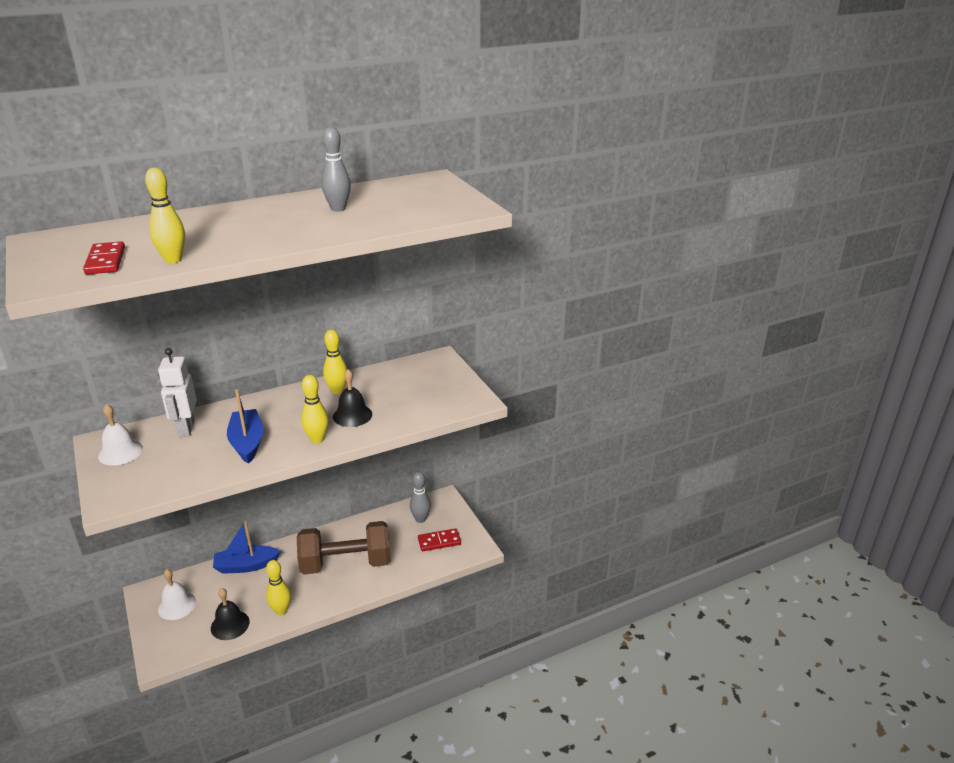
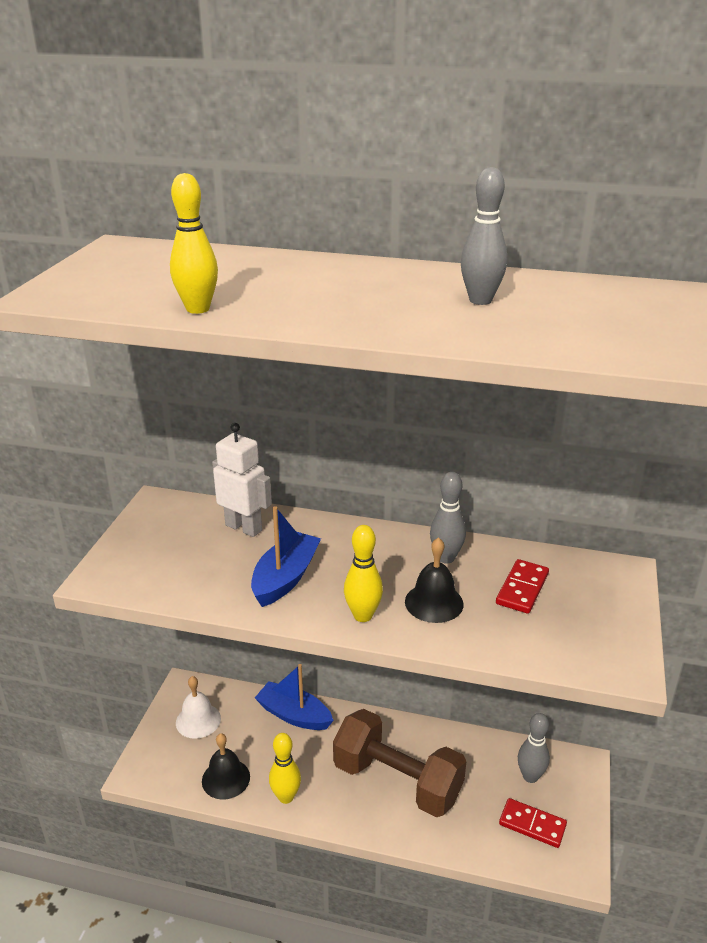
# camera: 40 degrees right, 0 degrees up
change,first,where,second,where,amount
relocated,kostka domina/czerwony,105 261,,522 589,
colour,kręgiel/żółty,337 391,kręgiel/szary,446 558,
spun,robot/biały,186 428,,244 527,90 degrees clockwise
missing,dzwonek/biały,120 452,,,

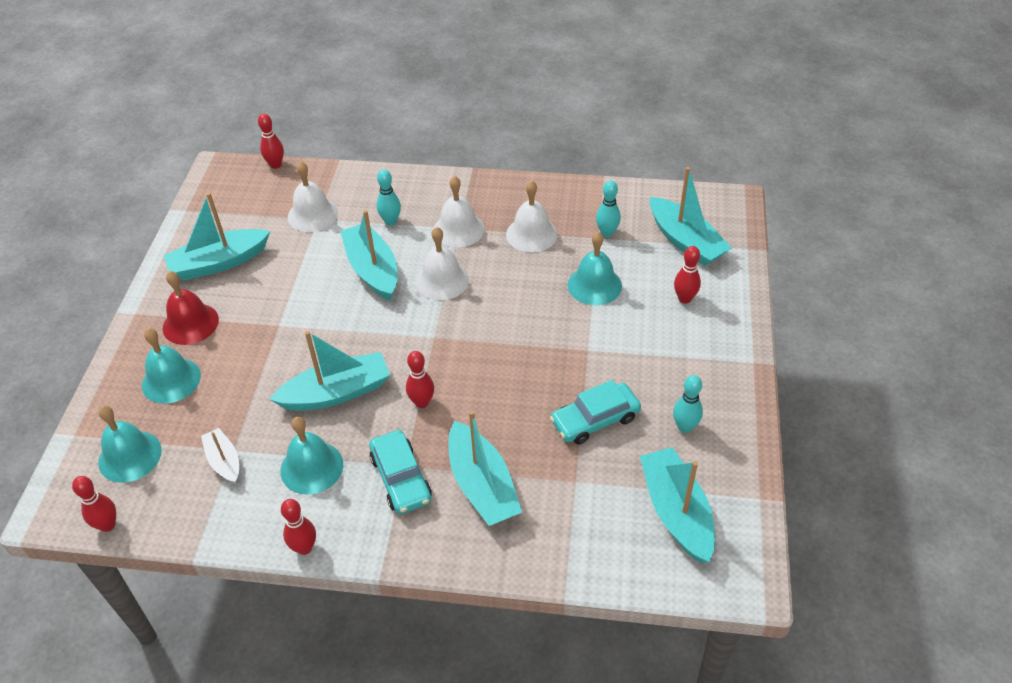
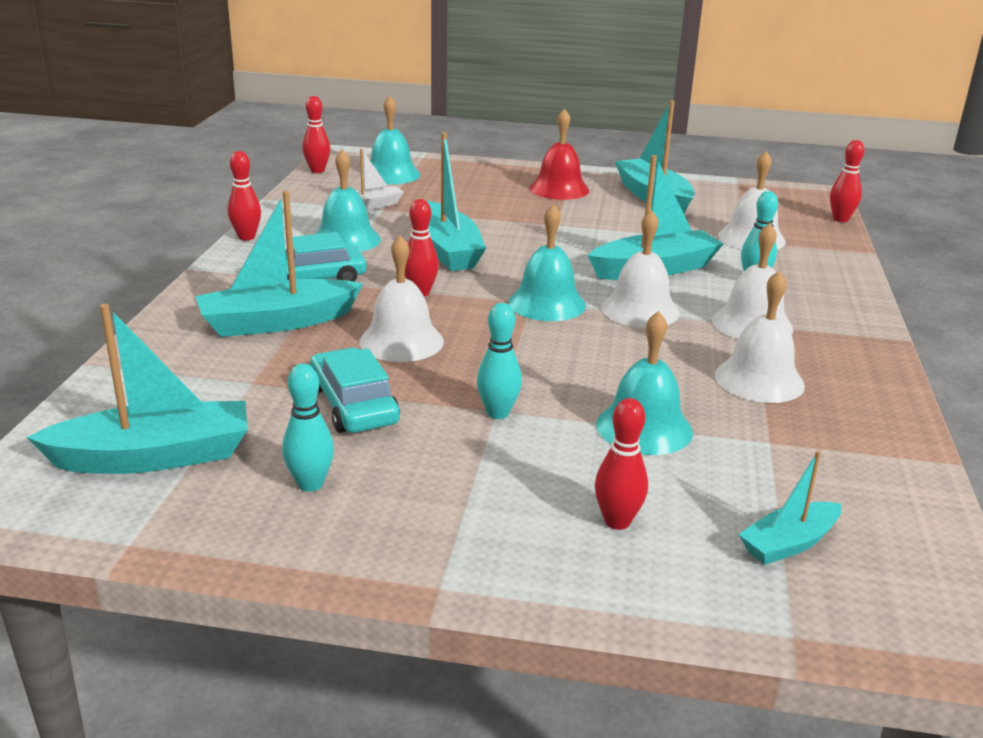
# camera: 90 degrees right, 20 degrees down
change,first,where,second,where,amount
size,łódka/turkusowy,685 241,,789 544,x0.57
relocated,kręgiel/turkusowy,607 233,,498 413,
relocated,dzwonek/turkusowy,171 380,,547 303,
appeared,,,dzwonek/biały,401 341,

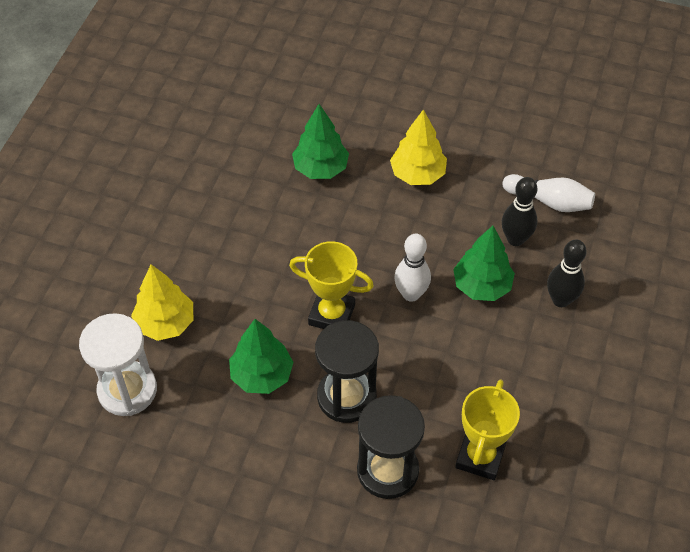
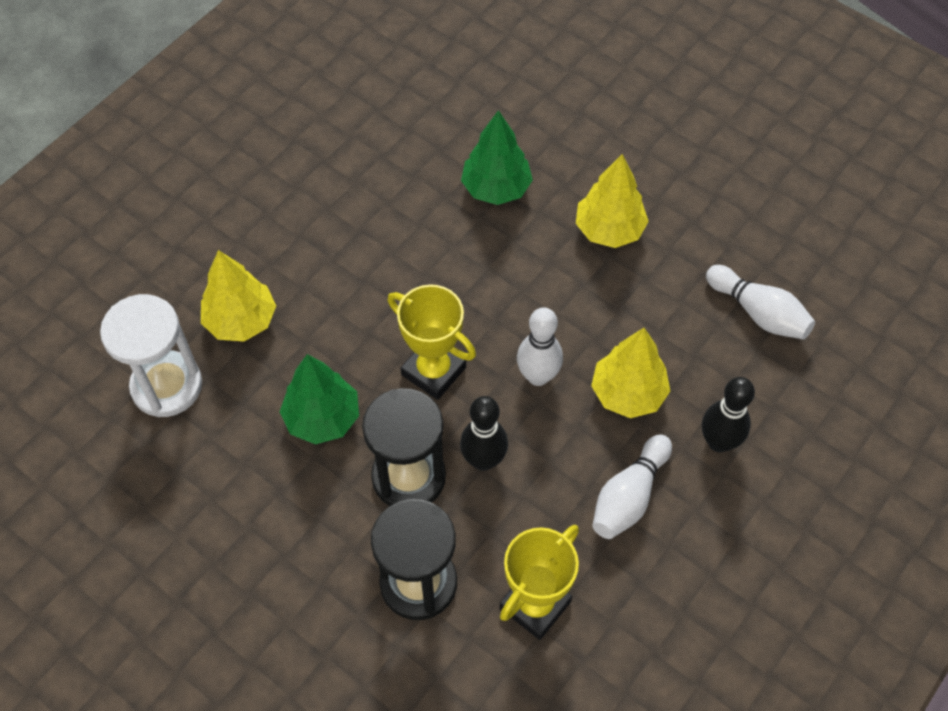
# camera: 20 degrees right, 5 degrees up
change,first,where,second,where,amount
relocated,kręgiel/czarny,515 239,,483 460,
colour,drzewko/zielony,481 286,drzewko/żółty,628 393,
appeared,,,kręgiel/biały,629 496,

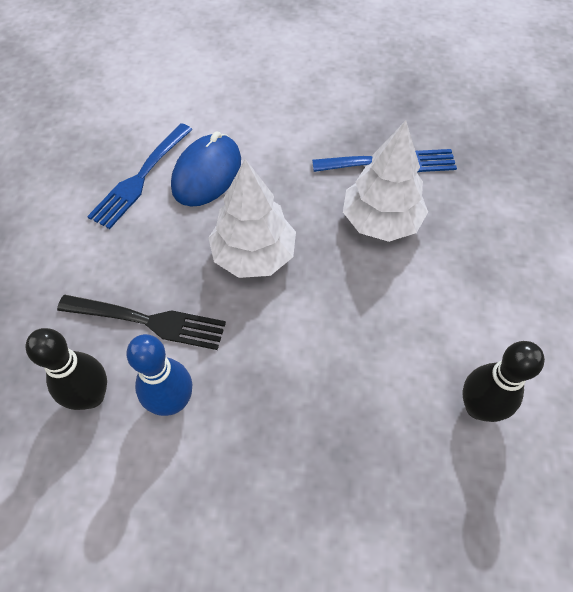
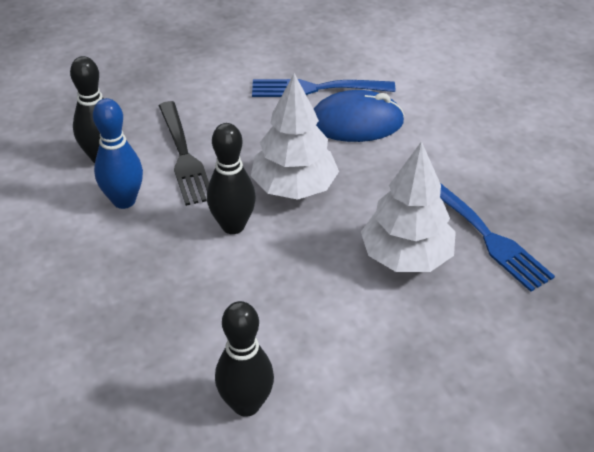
# camera: 60 degrees right, 15 degrees down
change,first,where,second,where,amount
appeared,,,kręgiel/czarny,233 226,

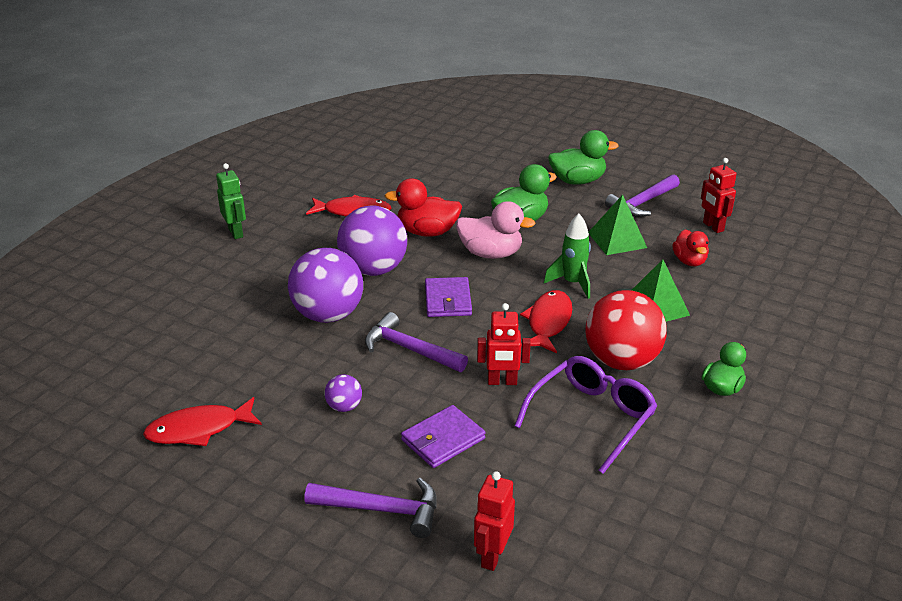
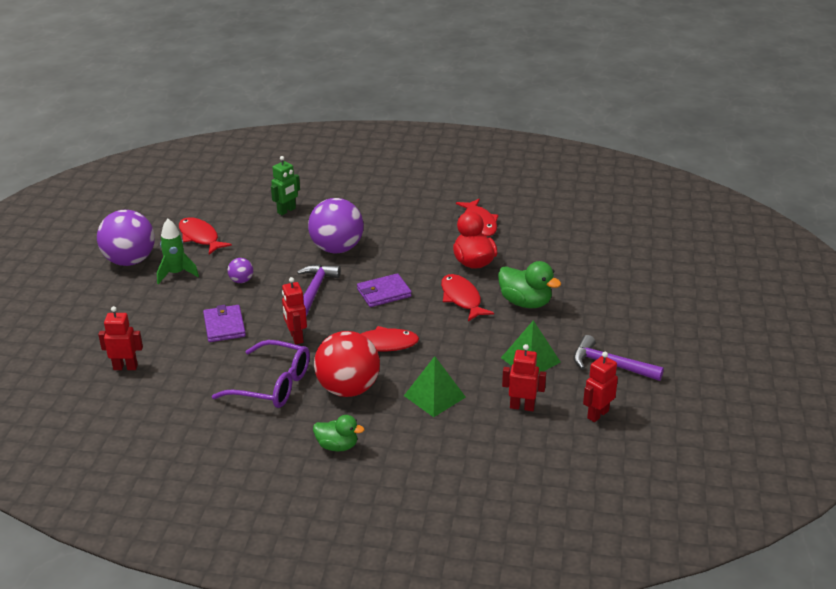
# camera: 70 degrees right, 0 degrees up
change,first,where,second,where,amount
missing,kaczka/zielony,577 181,,,
relocated,robot/zielony,236 233,,286 211,
exchanged,kaczka/różowy,491 254,ryba/czerwony,462 298,
relocated,piłka/fioletowy,373 270,,130 261,
relocated,rakieta/zielony,572 283,,176 274,
exchanged,kaczka/czerwony,689 261,robot/czerwony,522 406,
spun,portfel/fioletowy,443 439,,224 326,45 degrees clockwise
missing,młotek/fioletowy,382 510,,,

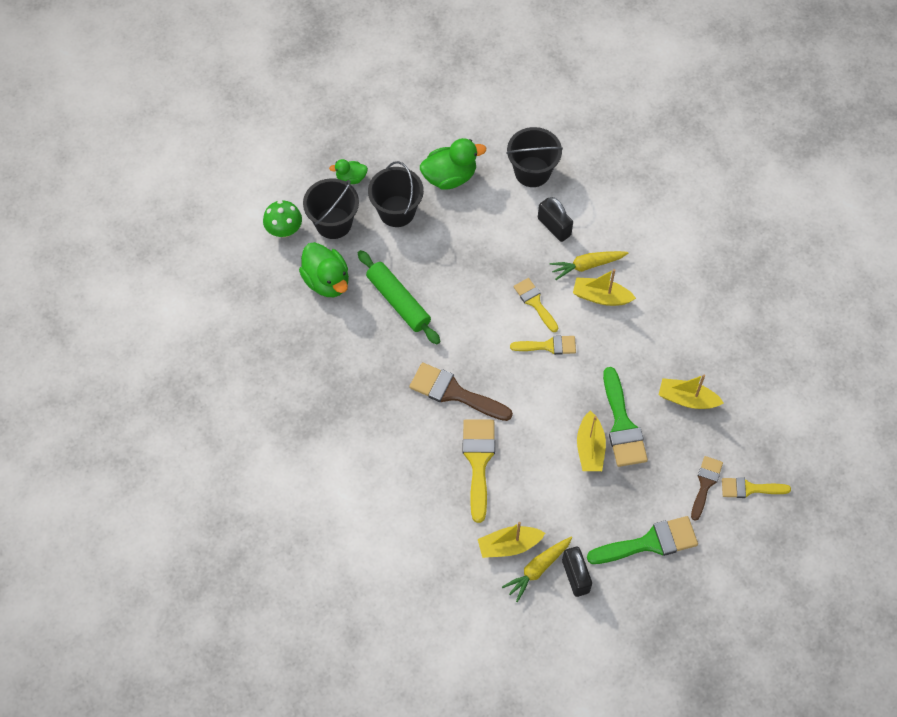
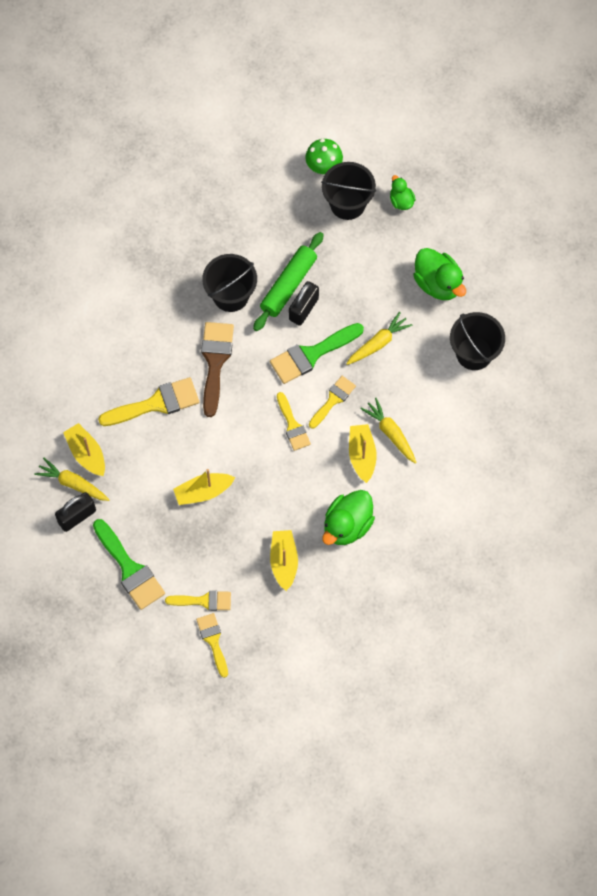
# camera: 70 degrees right, 5 degrees up
change,first,where,second,where,amount
relocated,wiadro/czarny,397 211,,231 295,
relocated,kłódka/czarny,554 227,,303 309,
relocated,kaczka/zielony,327 281,,347 525,
relocated,pędzel/zielony,622 425,,311 354,
colour,pędzel/brązowy,705 484,pędzel/żółty,204 601,
appeared,,,marchewka/żółty,378 343,

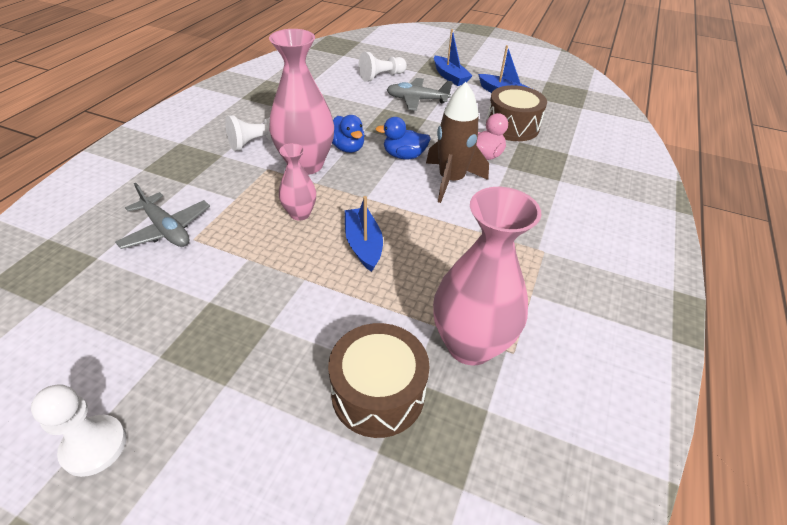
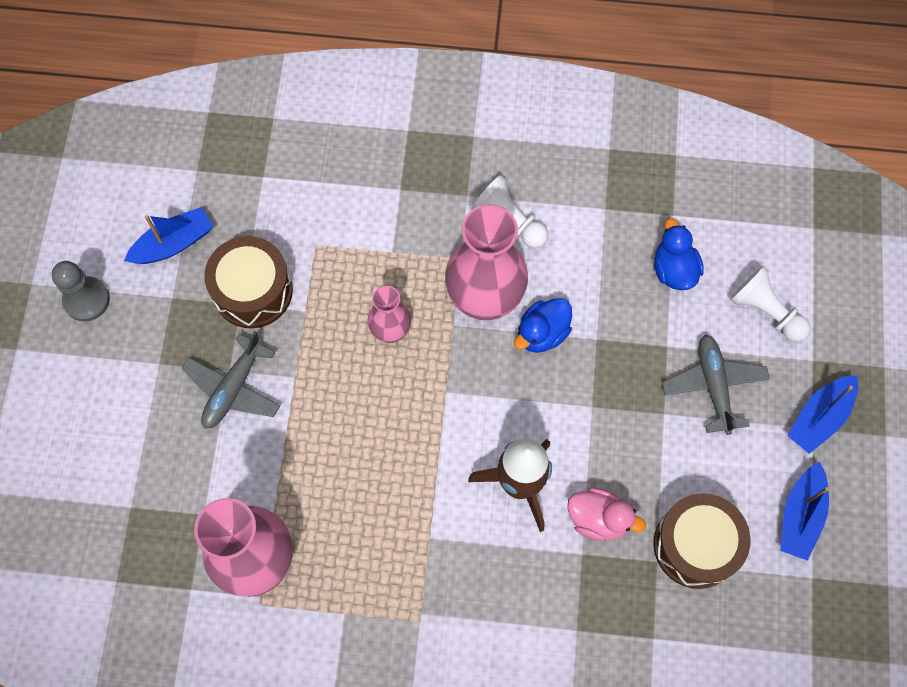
# camera: 75 degrees right, 25 degrees up
change,first,where,second,where,amount
relocated,kaczka/niebieski,404 156,,674 270,
relocated,samolot/szary,166 229,,233 388,
relocated,łódka/niebieski,363 245,,173 244,
relocated,bęben/brązowy,378 393,,253 291,
colour,pionek/biały,94 446,pionek/szary,86 300,

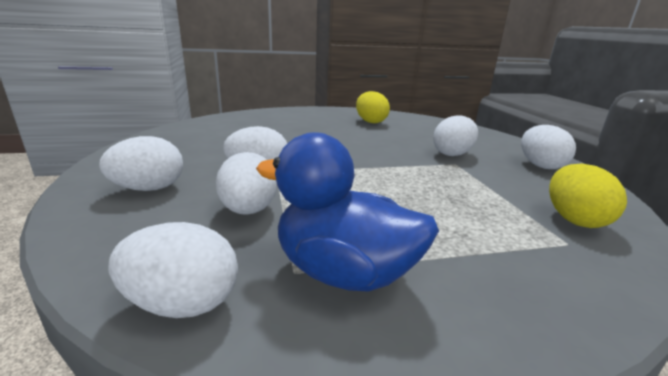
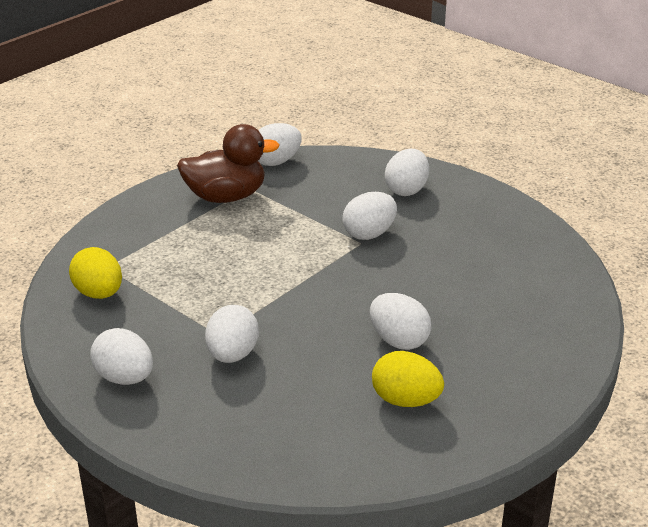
# camera: 145 degrees right, 10 degrees up
change,first,where,second,where,amount
colour,kaczka/niebieski,343 272,kaczka/brązowy,226 197,
relocated,jajko/biały,249 210,,398 340,

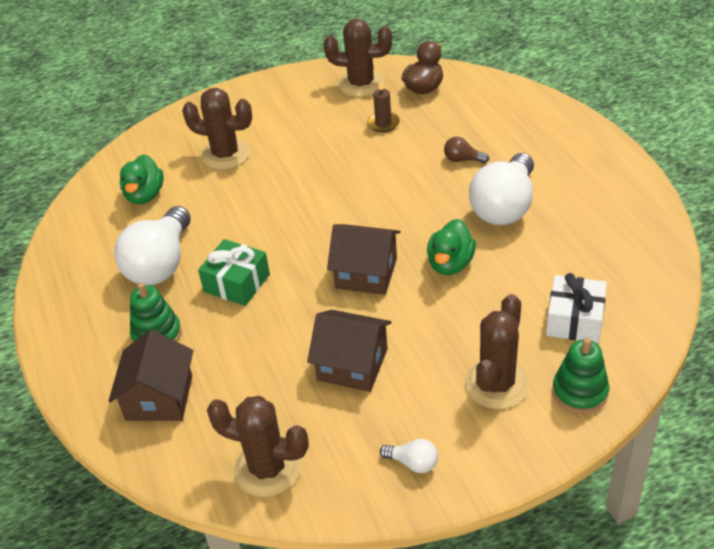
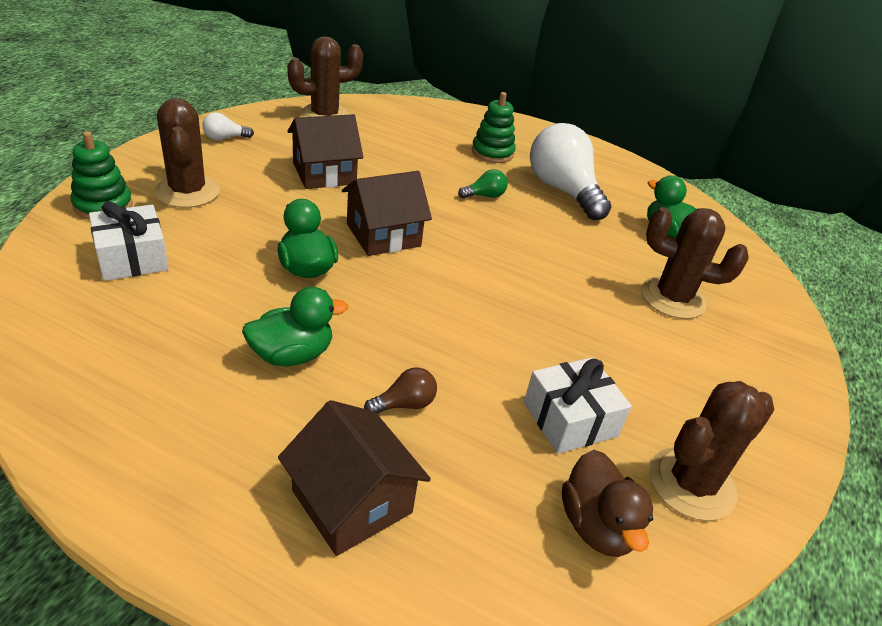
# camera: 130 degrees right, 5 degrees down
change,first,where,second,where,amount
exchanged,świeca/brązowy,383 123,prezent/biały,570 419,
spun,kaktus/brązowy,225 154,,672 298,45 degrees clockwise
exchanged,żarówka/biały,504 207,kaczka/zielony,292 355,
exchanged,prezent/zielony,237 283,żarówka/zielony,484 196,
relocated,domek/brązowy,159 398,,352 501,

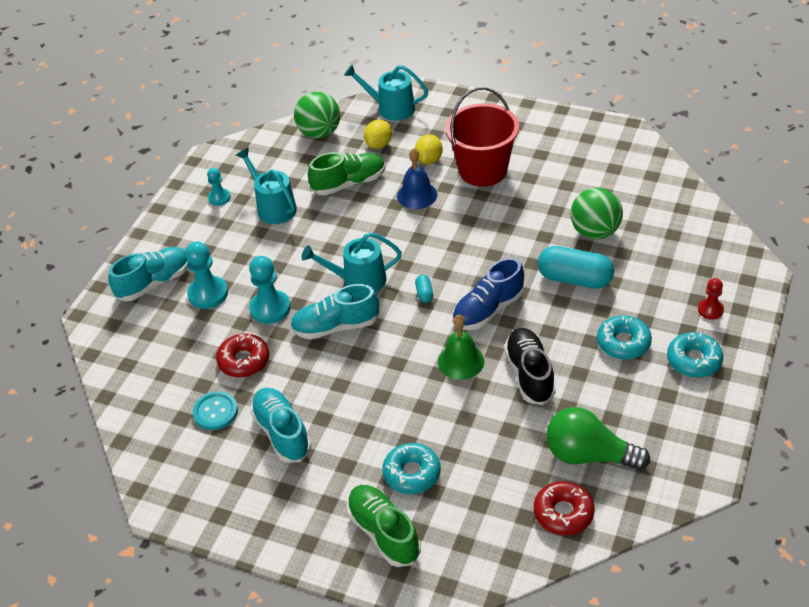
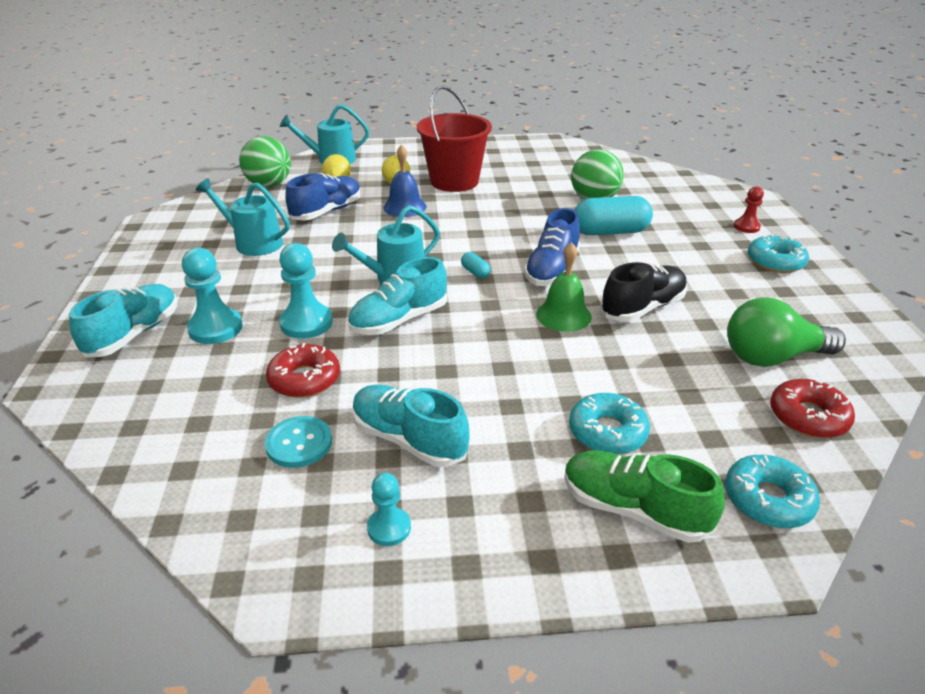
# camera: 30 degrees left, 10 degrees down
change,first,where,second,where,amount
colour,but/zielony,349 183,but/niebieski,327 211,
relocated,pionek/turkusowy,219 198,,389 528,
relocated,donut/turkusowy,623 343,,767 500,
spun,but/czarny,529 374,,643 308,90 degrees clockwise

